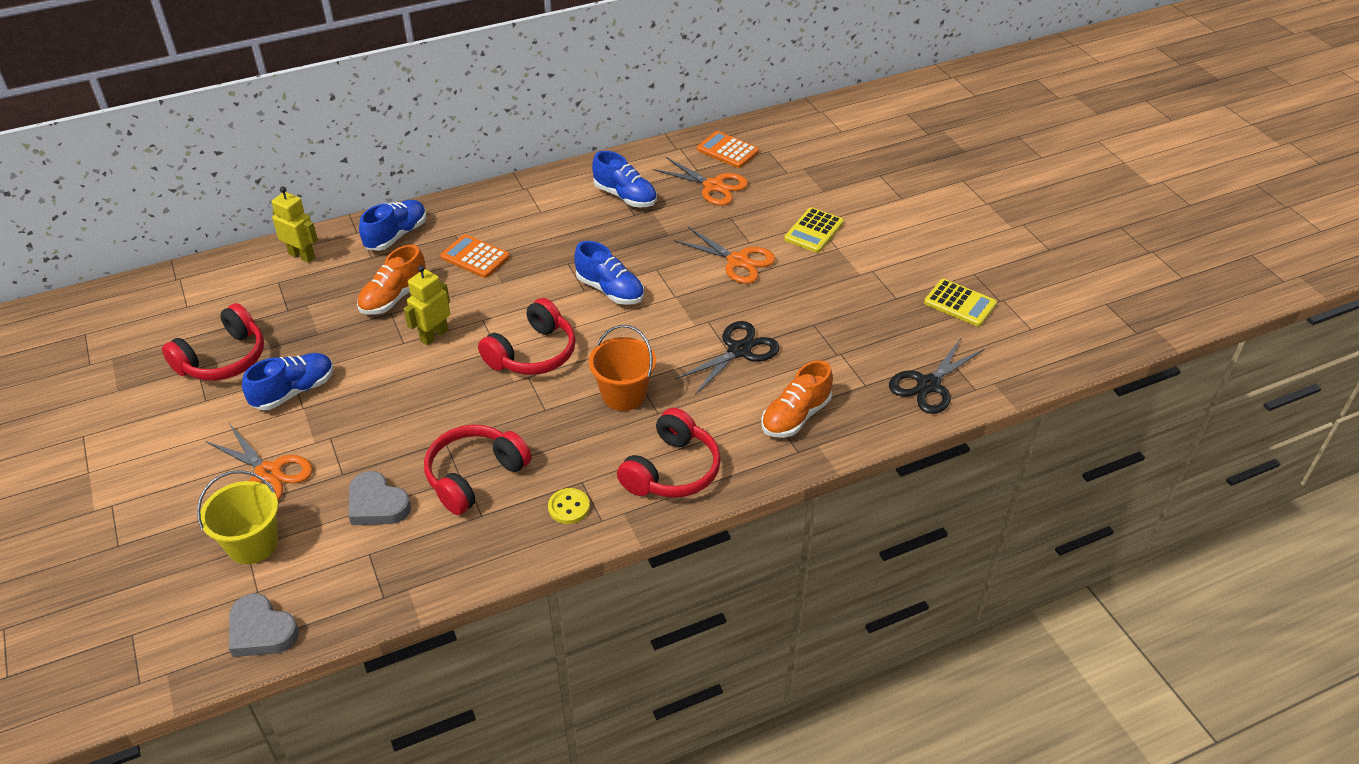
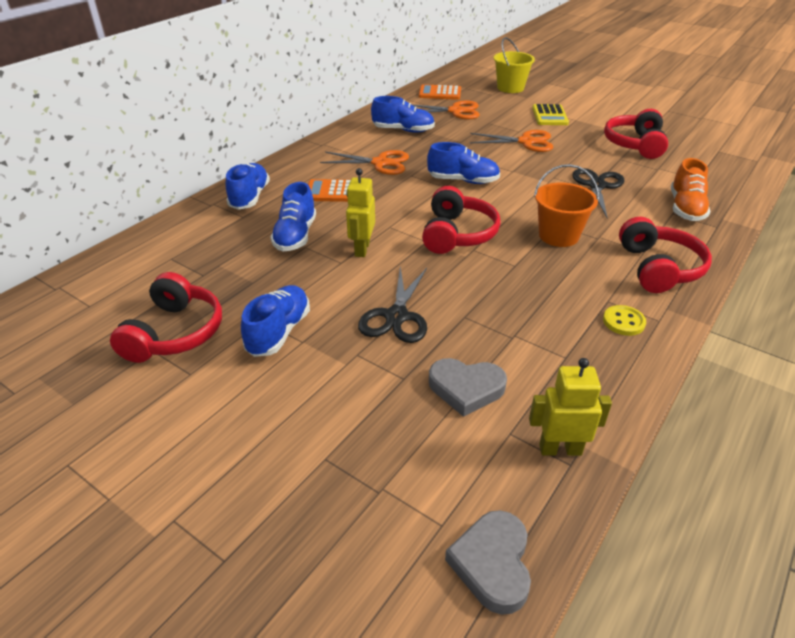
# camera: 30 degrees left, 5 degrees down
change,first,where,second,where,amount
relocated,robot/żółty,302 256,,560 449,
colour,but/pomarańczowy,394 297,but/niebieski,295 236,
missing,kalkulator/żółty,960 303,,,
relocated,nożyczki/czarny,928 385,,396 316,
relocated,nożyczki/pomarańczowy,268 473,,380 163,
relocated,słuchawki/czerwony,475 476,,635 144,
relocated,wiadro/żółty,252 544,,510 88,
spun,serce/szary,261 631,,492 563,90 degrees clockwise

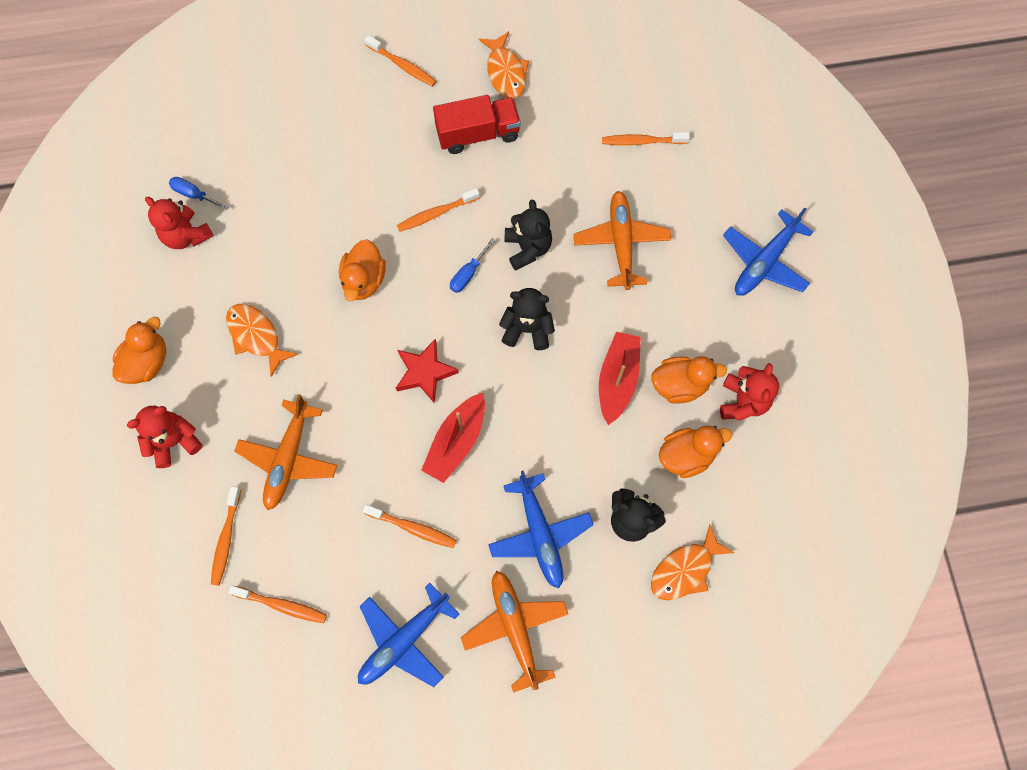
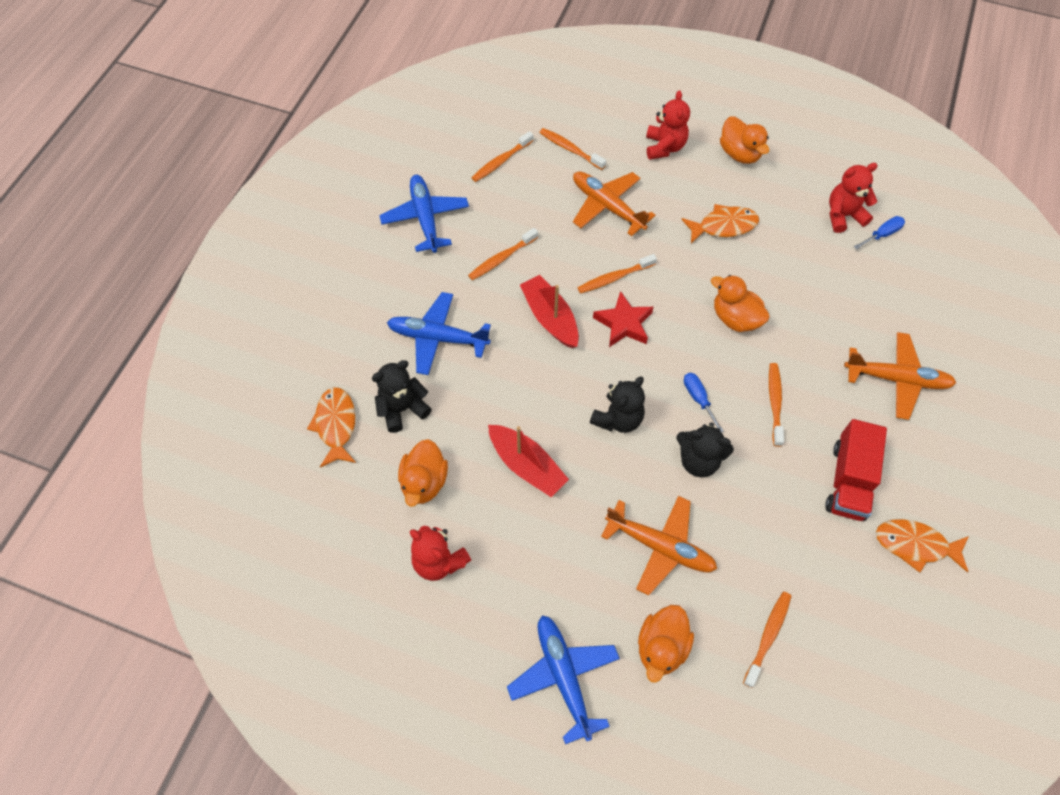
# camera: 120 degrees right, 10 degrees down
change,first,where,second,where,amount
relocated,szczoteczka do zębów/pomarańczowy,403 66,,614 278,
relocated,kaczka/pomarańczowy,679 385,,661 647,
relocated,samolot/pomarańczowy,515 628,,896 379,

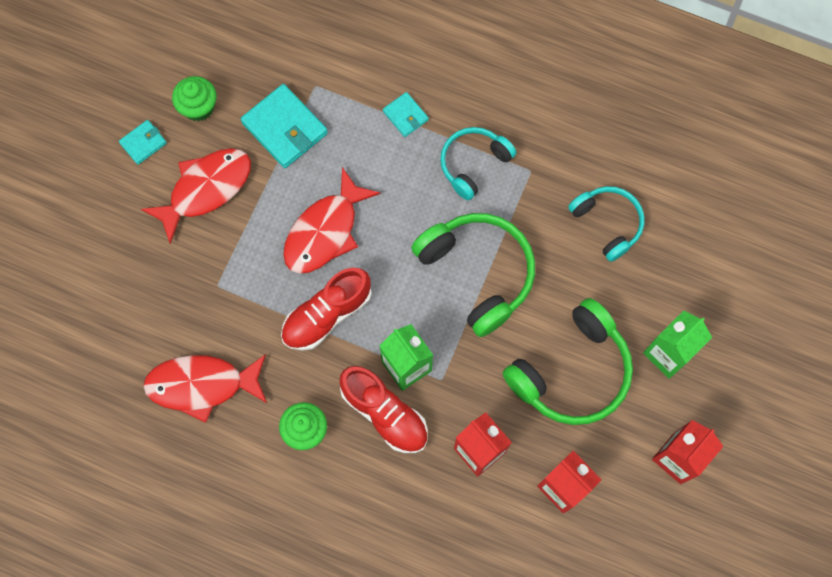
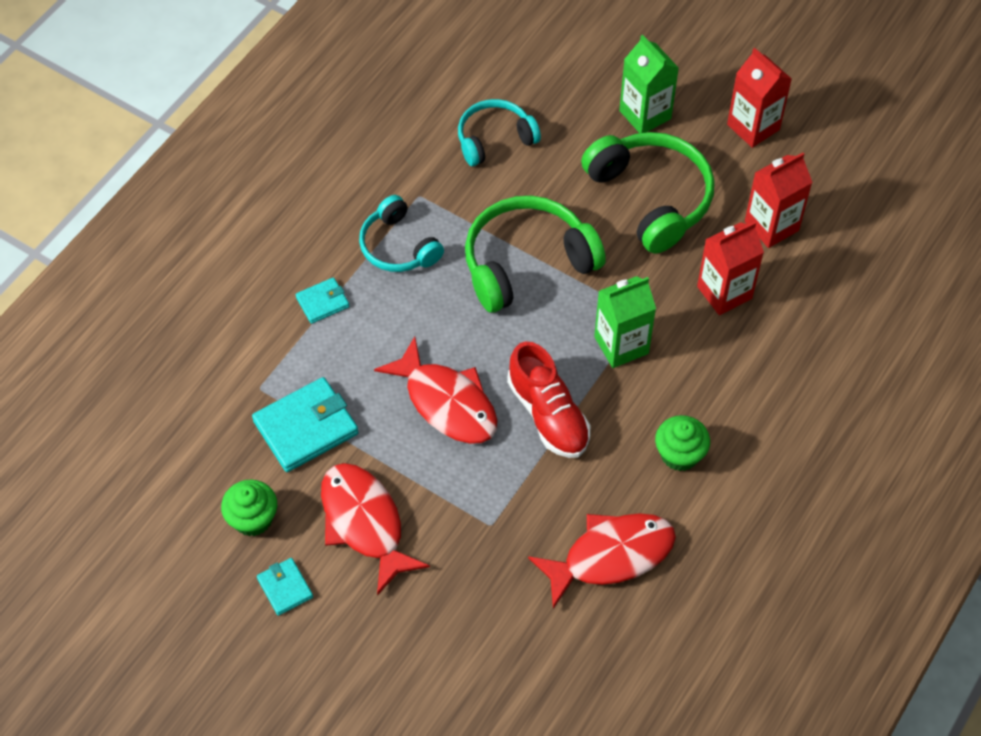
# camera: 80 degrees left, 15 degrees down
change,first,where,second,where,amount
spun,ryba/czerwony,202 385,,611 556,120 degrees counterclockwise
missing,but/czerwony,384 413,,,

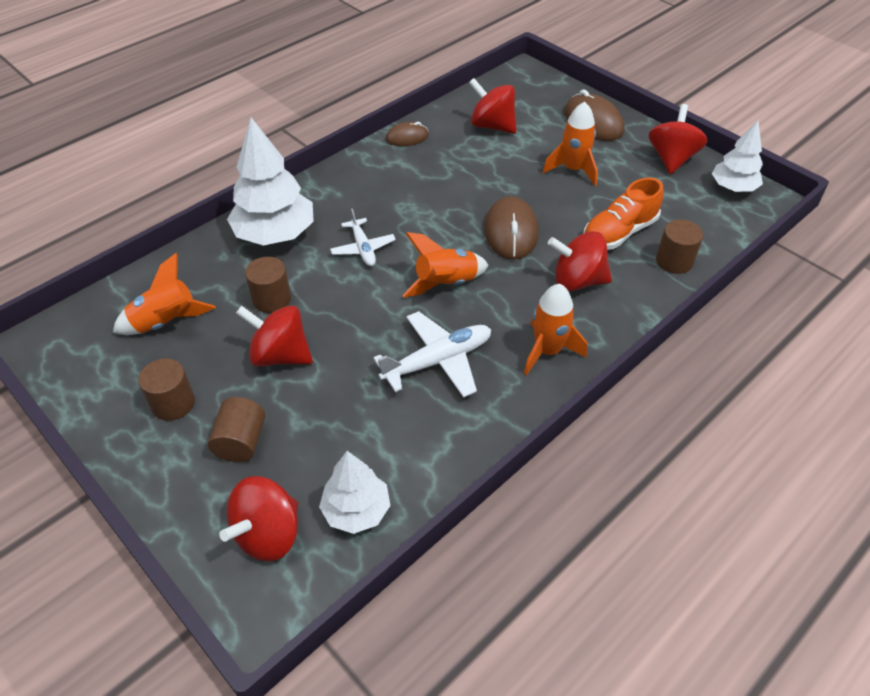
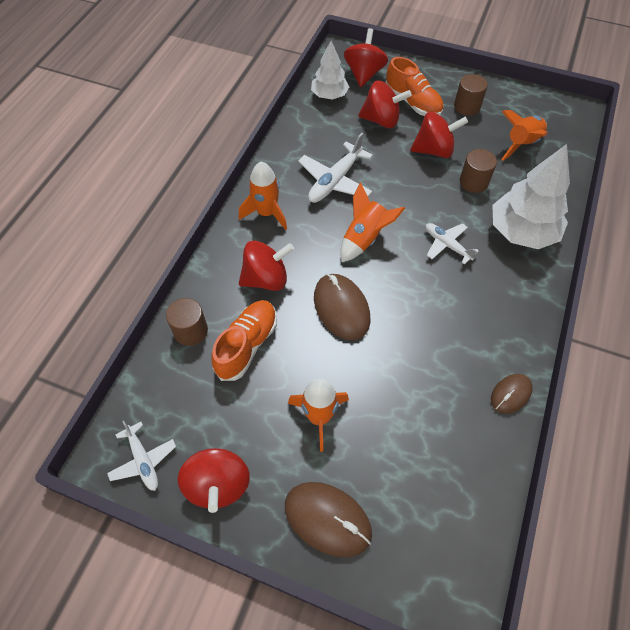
# camera: 155 degrees right, 10 degrees up
change,first,where,second,where,amount
relocated,bączek/czerwony,492 126,,381 120,
exchanged,drzewko/biały,733 188,samolot/biały,143 460,
exchanged,walec/brązowy,241 442,but/pomarańczowy,412 102,

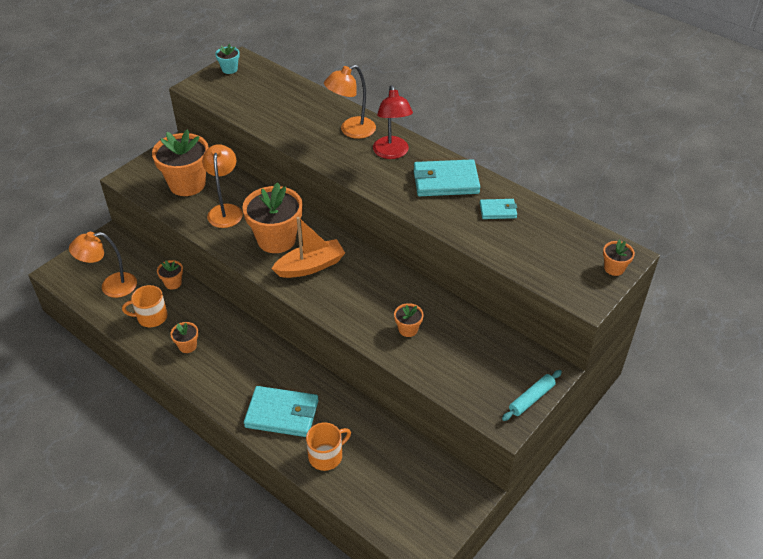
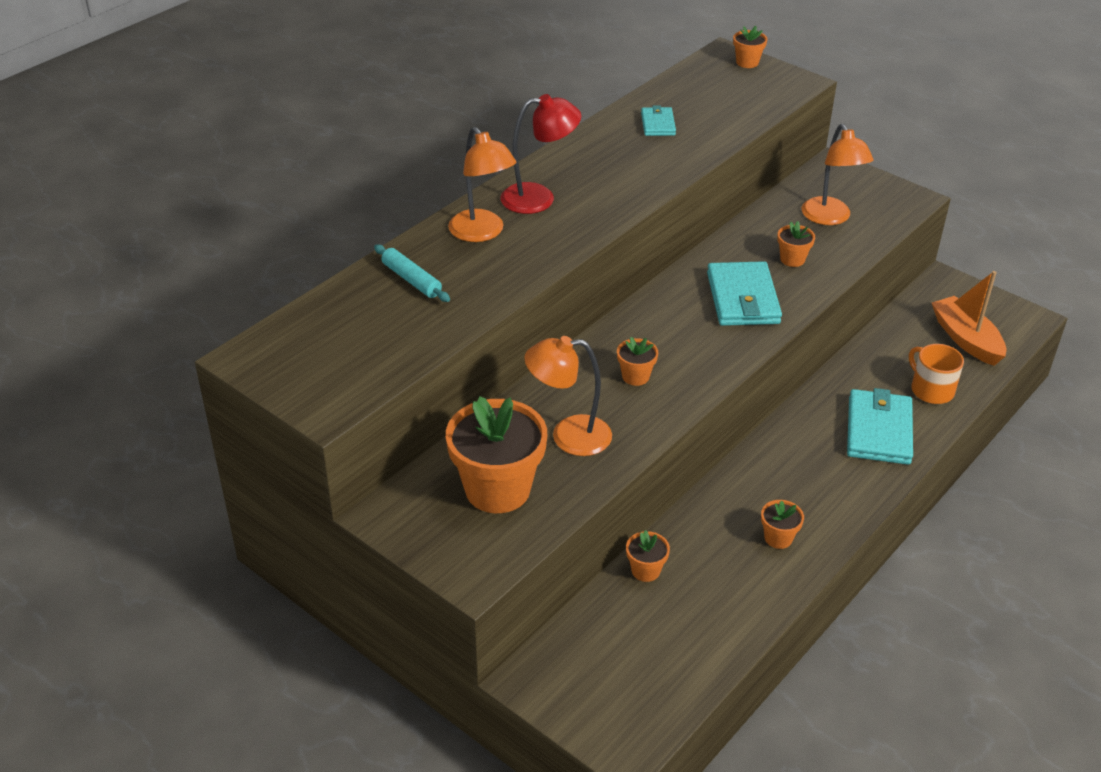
# camera: 90 degrees left, 5 degrees down
change,first,where,second,where,amount
missing,doniczka/turkusowy,229 69,,,
relocated,portfel/turkusowy,445 181,,742 298,
size,doniczka/pomarańczowy,276 239,,635 376,x0.46
relocated,łódka/pomarańczowy,310 266,,966 339,
relocated,lampka/pomarańczowy,111 286,,830 218,
missing,kubek/pomarańczowy,151 317,,,
relocated,wałek do ciasta/turkusowy,531 399,,412 280,

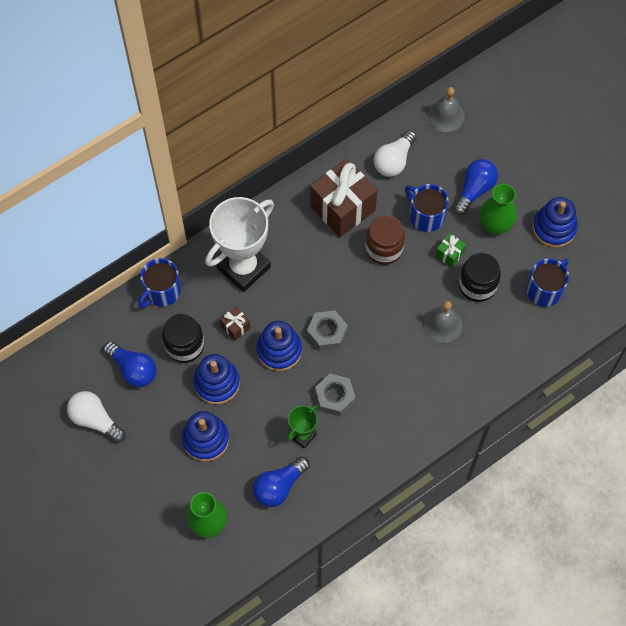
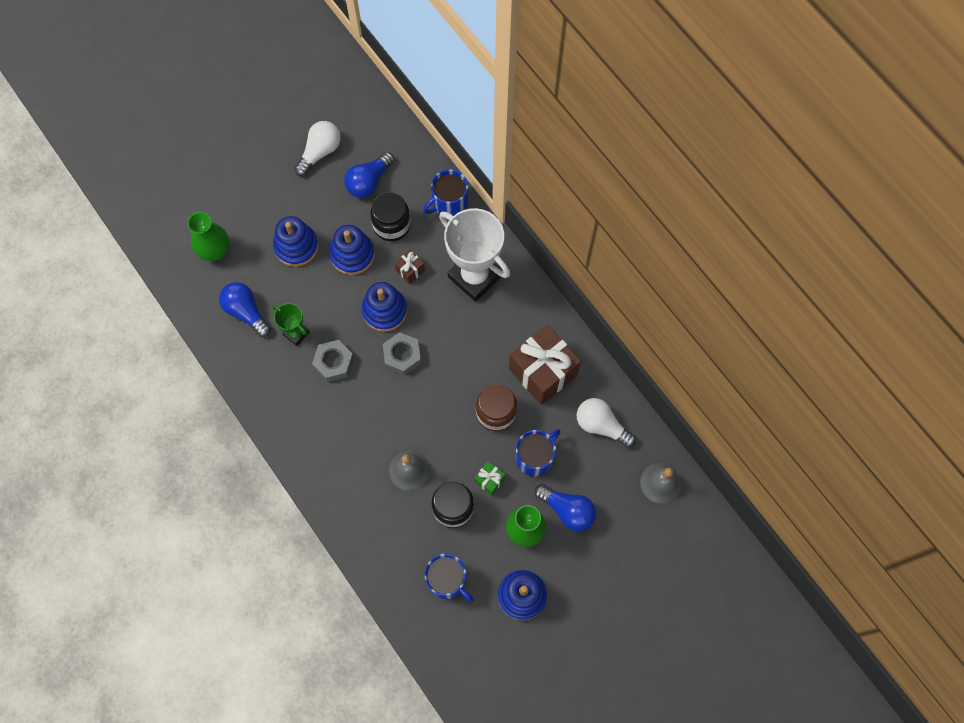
# camera: 90 degrees right, 5 degrees up
change,first,where,second,where,amount
spun,kubek/niebieski,162 291,,449 203,75 degrees counterclockwise

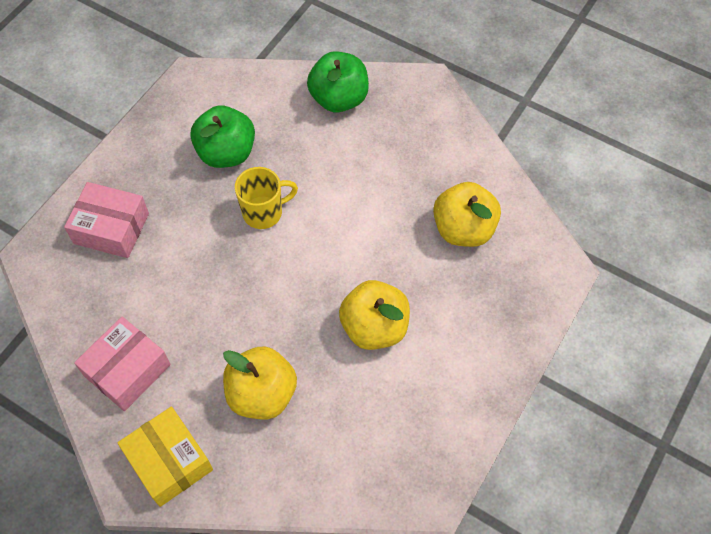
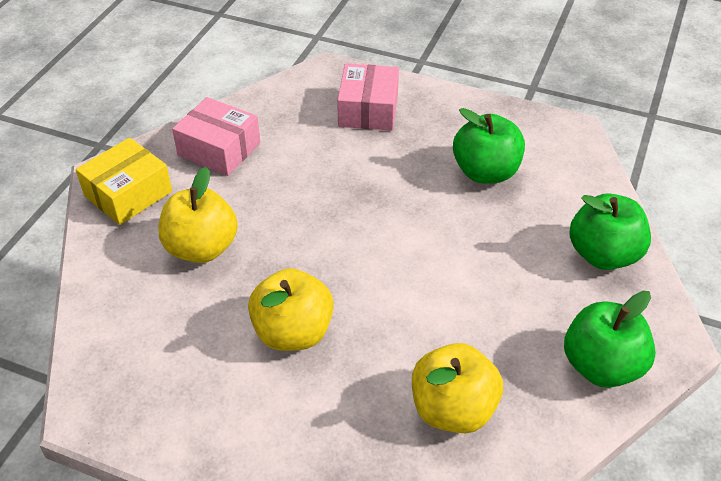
# camera: 80 degrees right, 15 degrees down
change,first,where,second,where,amount
missing,kubek/żółty,264 212,,,
appeared,,,jabłko/zielony,601 366,

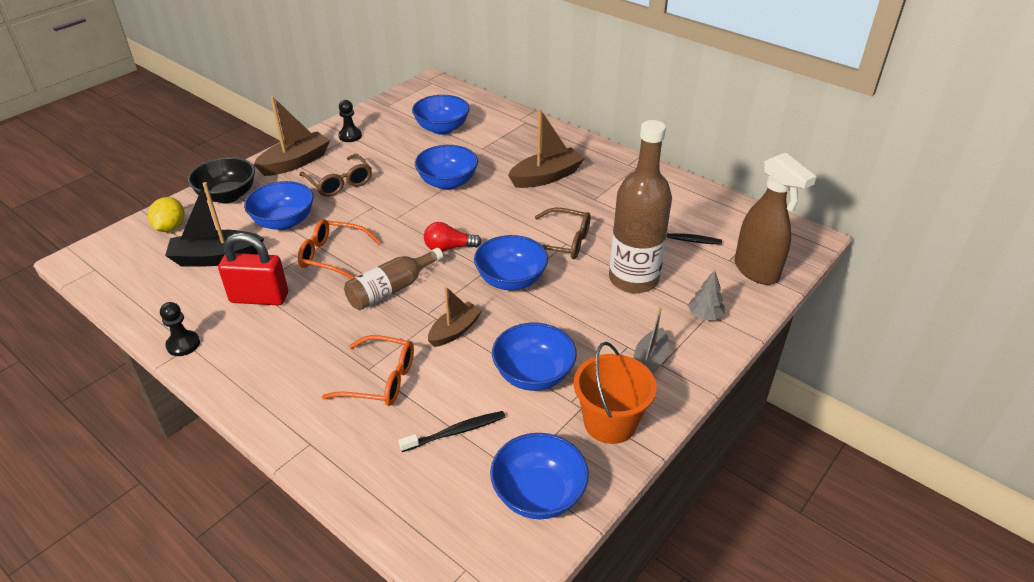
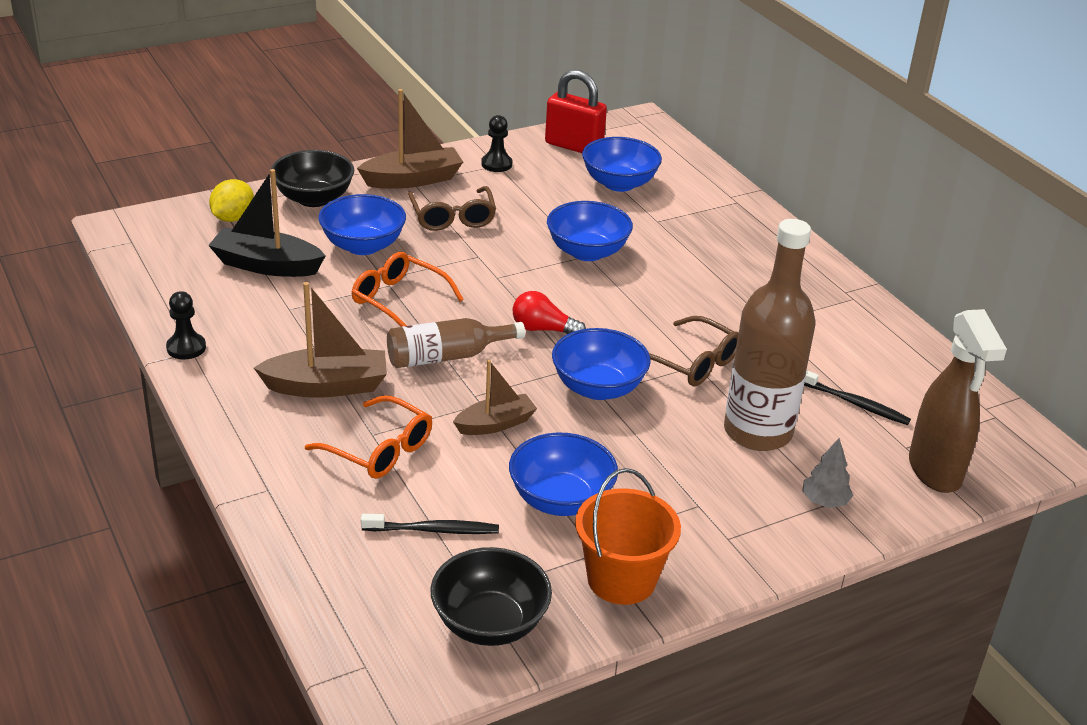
# camera: 20 degrees right, 5 degrees down
change,first,where,second,where,amount
relocated,łódka/brązowy,546 177,,327 386,
relocated,kłódka/czerwony,259 298,,574 146,
missing,łódka/szary,649 361,,,
colour,miska/niebieski,538 494,miska/czarny,489 623,

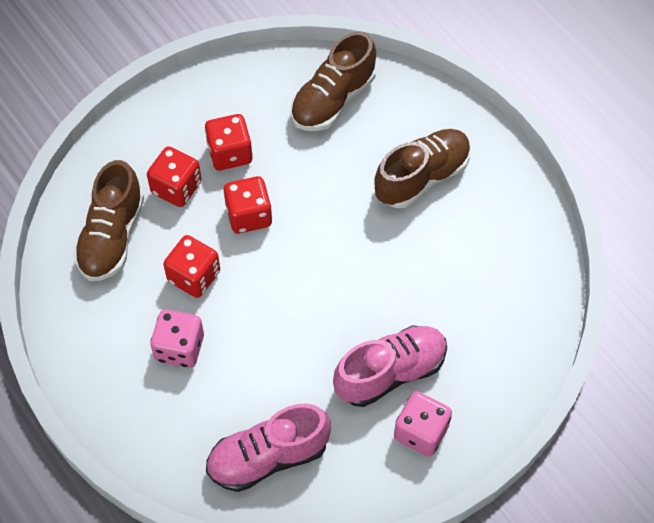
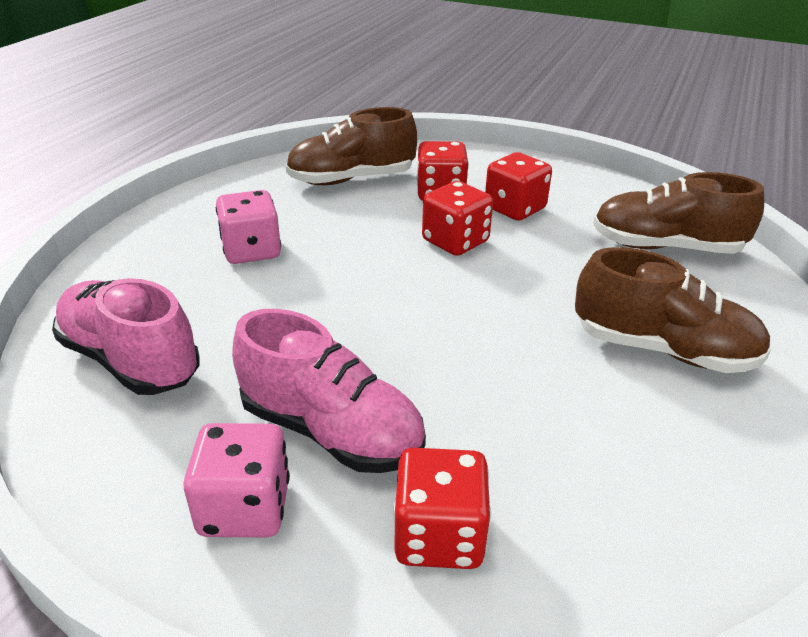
# camera: 60 degrees right, 25 degrees down
change,first,where,second,where,amount
relocated,kostka do gry/czerwony,194 276,,439 535,

